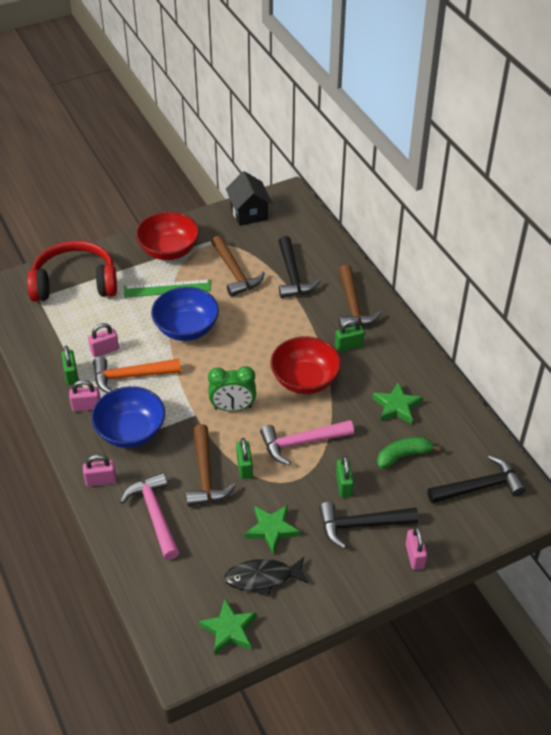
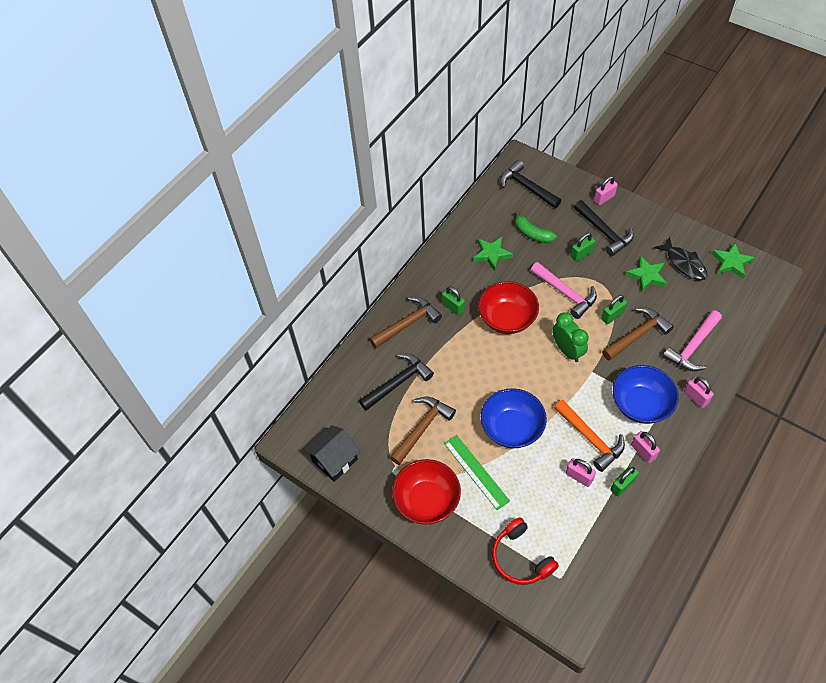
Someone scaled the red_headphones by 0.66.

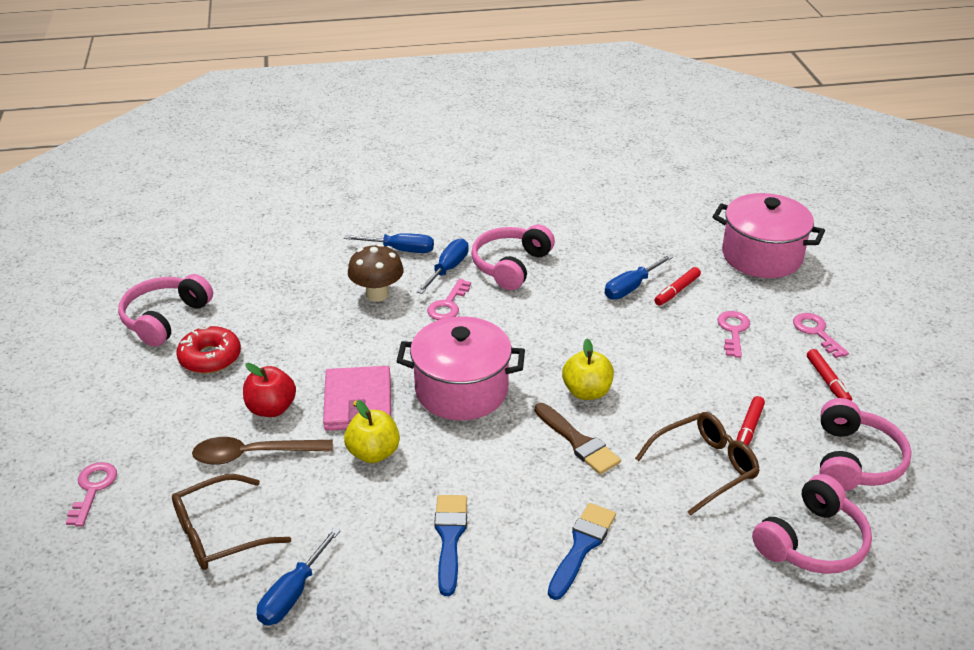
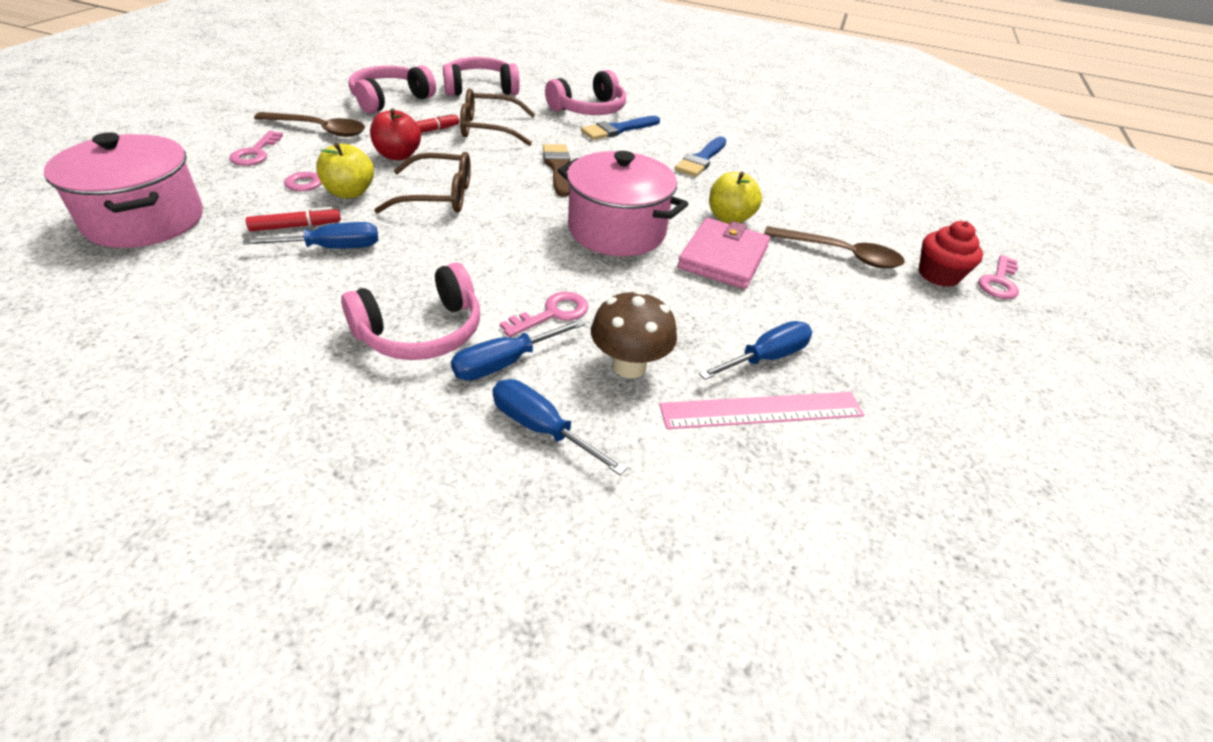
Someone carried the pink_headphones (1st from left in the first image). Someone carried the brown_glasses (1st from left). Someone took away the red_donut. Someone carried the red_apple. Someone carried the blue_screwdriver (1st from left in the first image). Someone carried the yellow_apple (2nd from left in the first image). Someone swapped the red_marker (3rd from left) for the brown_spoon (1st from left). Someone put down the pink_ruler. Someone put down the red_cupcake.

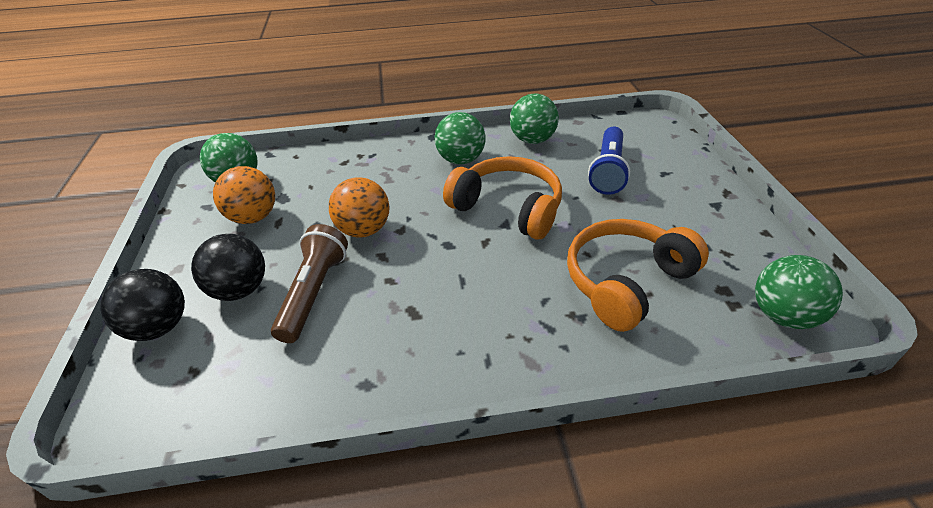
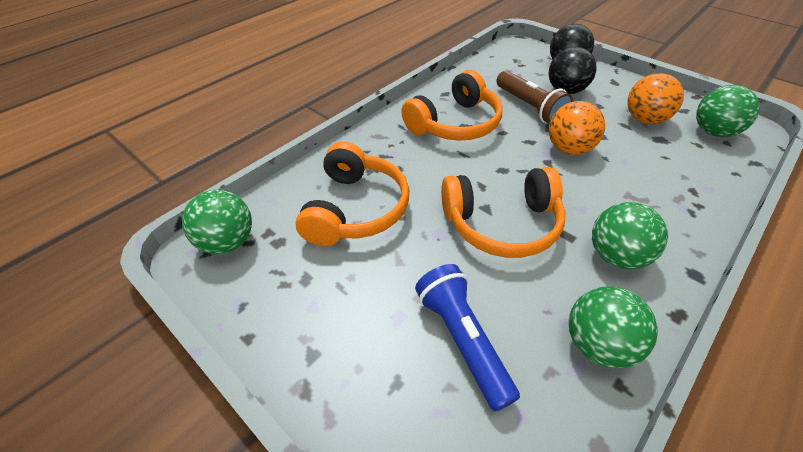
Someone put down the orange_headphones (2nd from left).

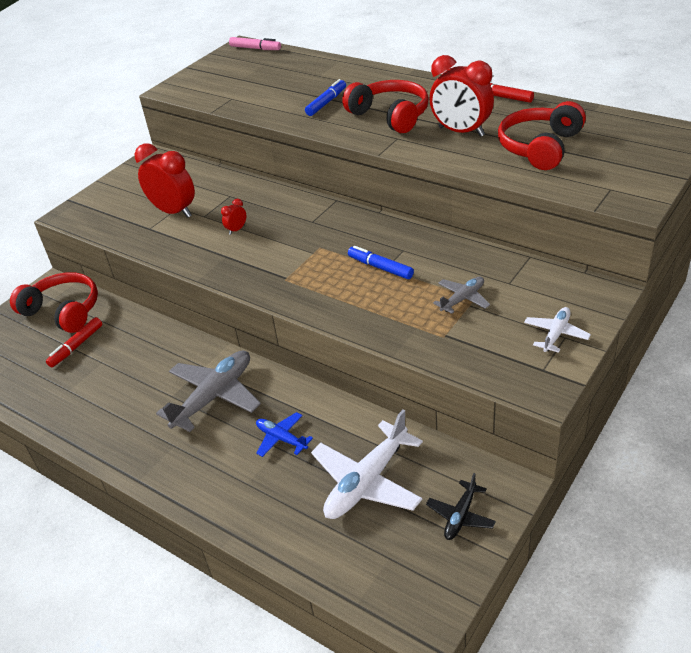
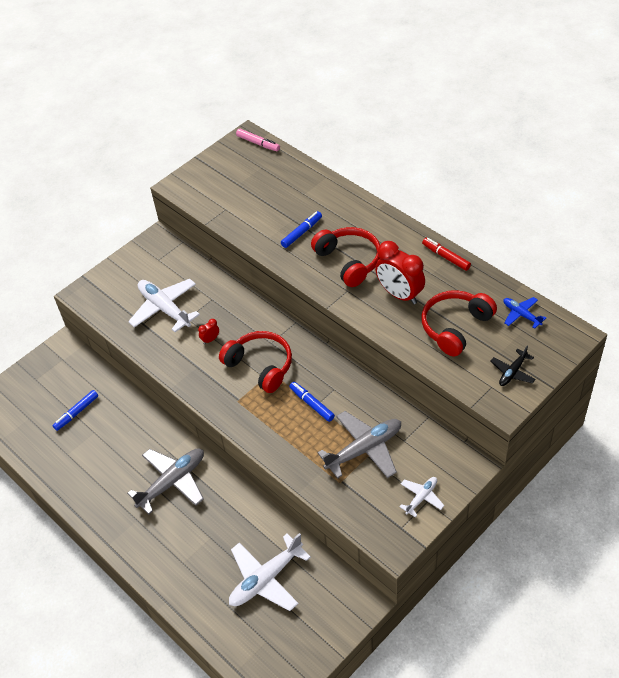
Someone carried the red_headphones (1st from left). Someone repainted the red_marker (1st from left), which became the blue_marker (1st from left). Someone swapped the red_clock (1st from left) for the white_plane (1st from left). Someone carried the blue_plane. Someone carried the black_plane. Someone scaled the grey_plane (2nd from left) by 1.88.

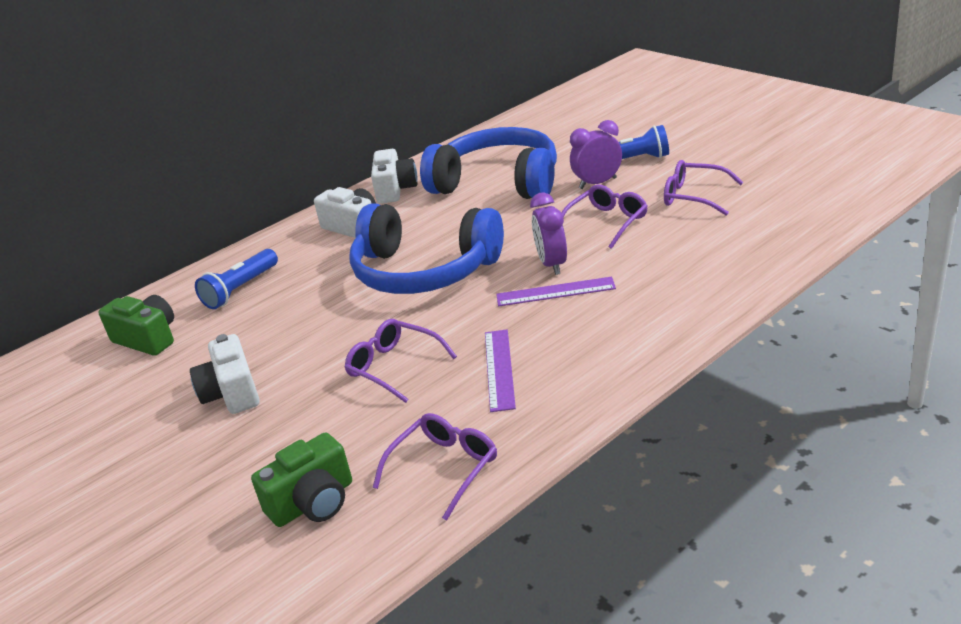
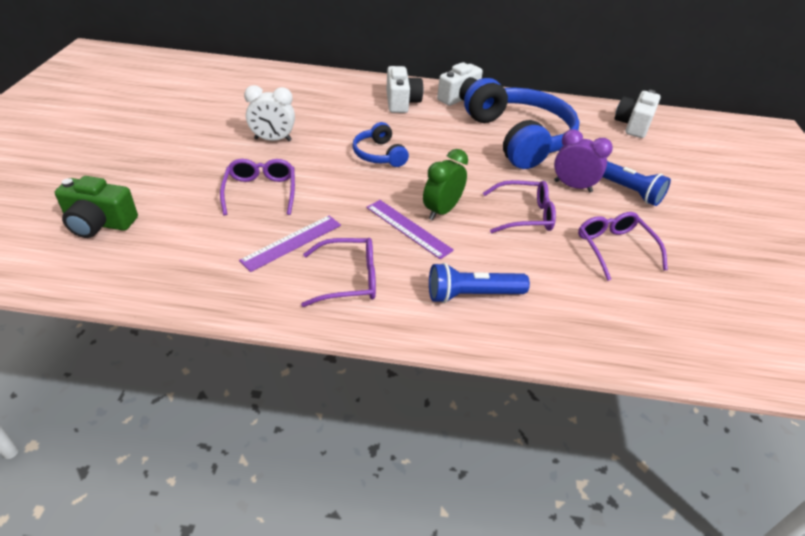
Someone took away the green_camera (1st from left). Someone carried the white_camera (1st from left in the first image). Someone carried the blue_flashlight (1st from left). Someone scaled the blue_headphones (1st from left) by 0.47. Someone carried the purple_glasses (2nd from left). Someone repainted the purple_clock (1st from left), which became the green_clock. Someone put down the white_clock.

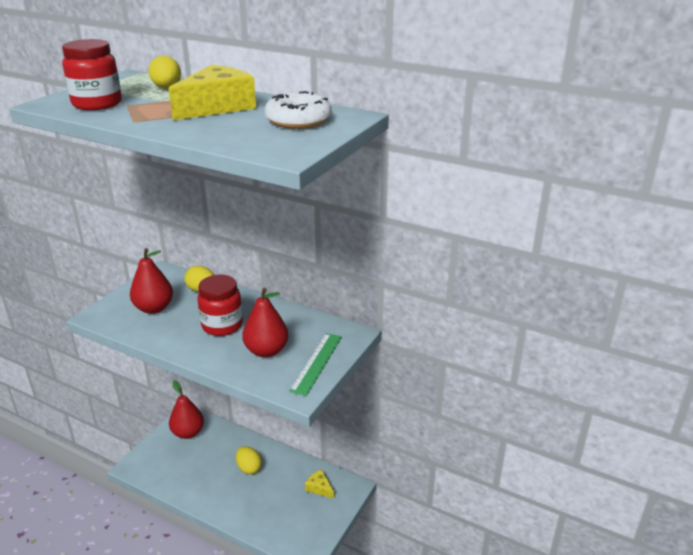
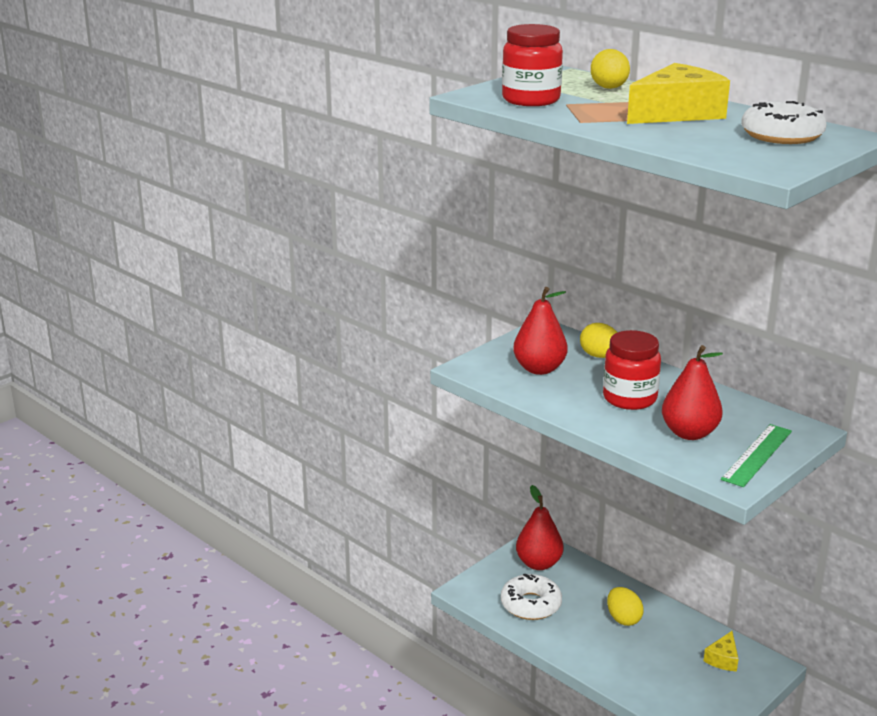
Someone rotated the yellow_cheese (2nd from left) by 120 degrees counterclockwise. Someone put down the white_donut (1st from left).

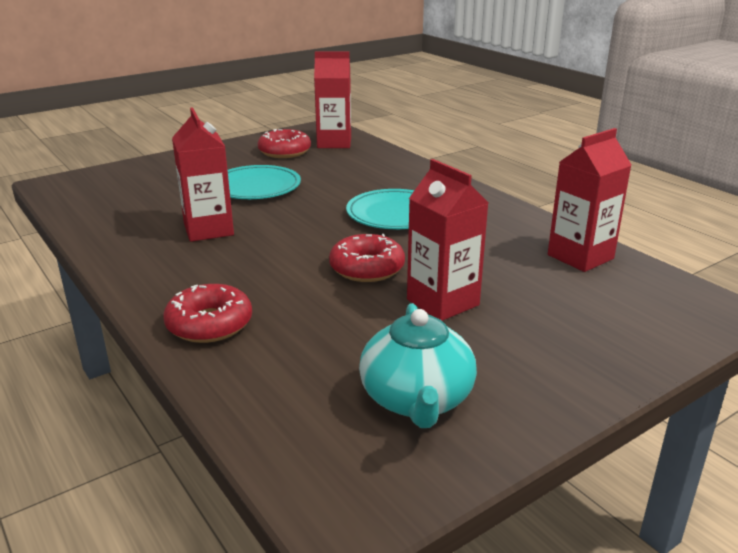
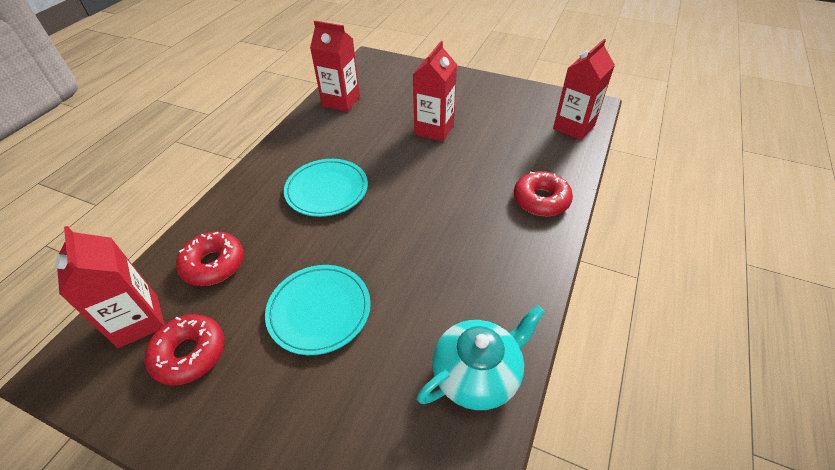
Someone carried the red_carton (1st from left in the first image). Someone carried the red_donut (3rd from left in the first image). Someone carried the turquoise_teapot.

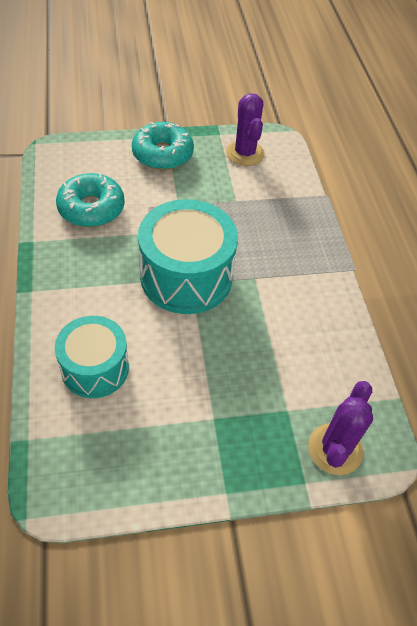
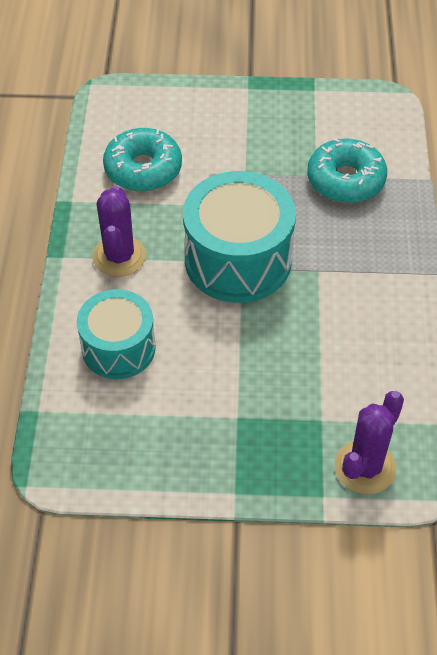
Someone carried the turquoise_donut (2nd from left). Someone carried the purple_cactus (1st from left).

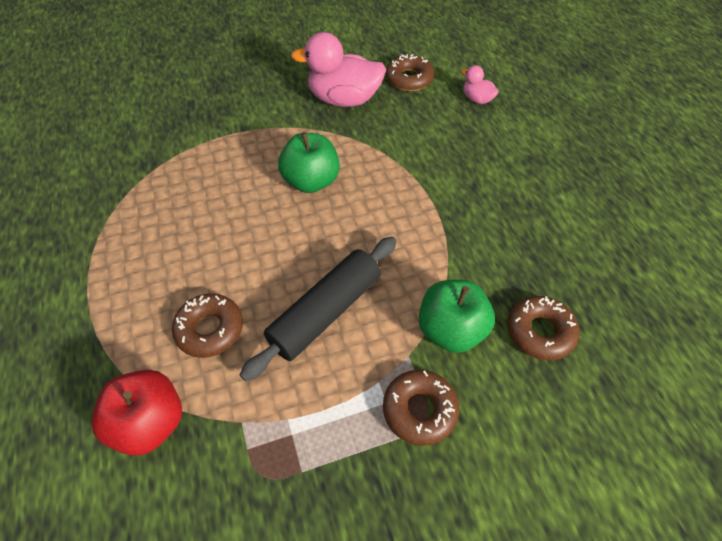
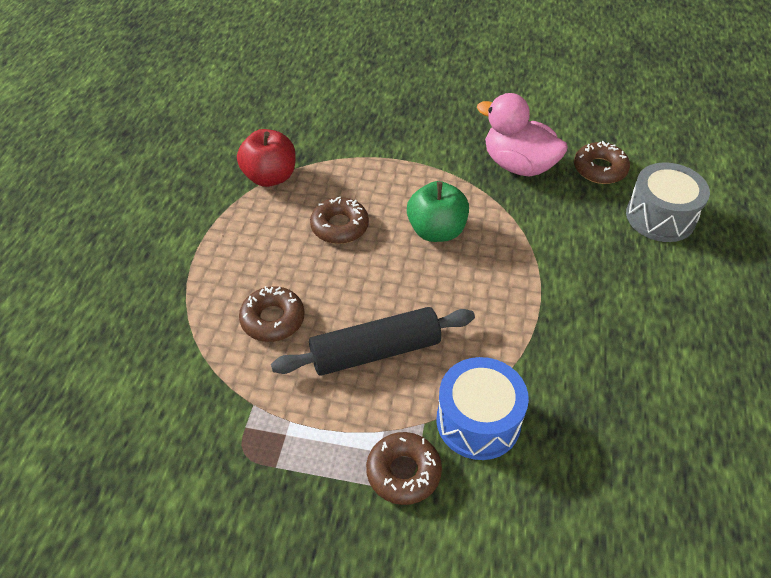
Someone carried the red_apple. Someone swapped the green_apple (2nd from left) for the blue_drum. Someone swapped the pink_duck (2nd from left) for the grey_drum. Someone carried the brown_donut (4th from left in the first image).

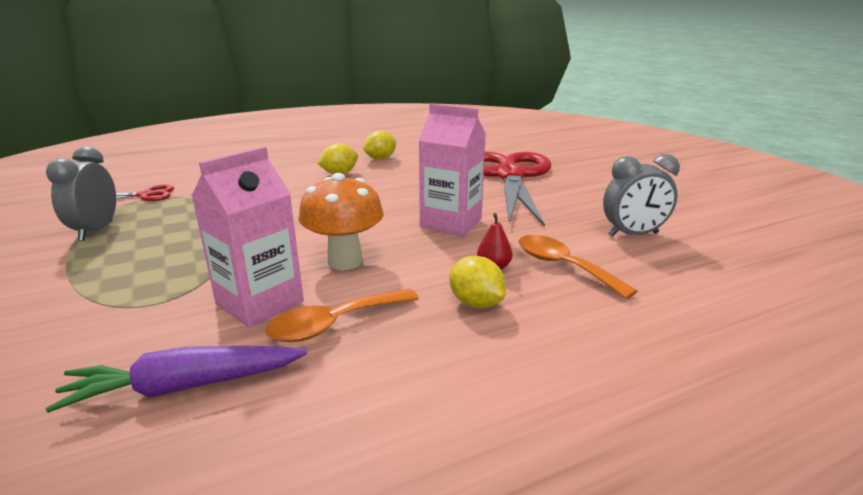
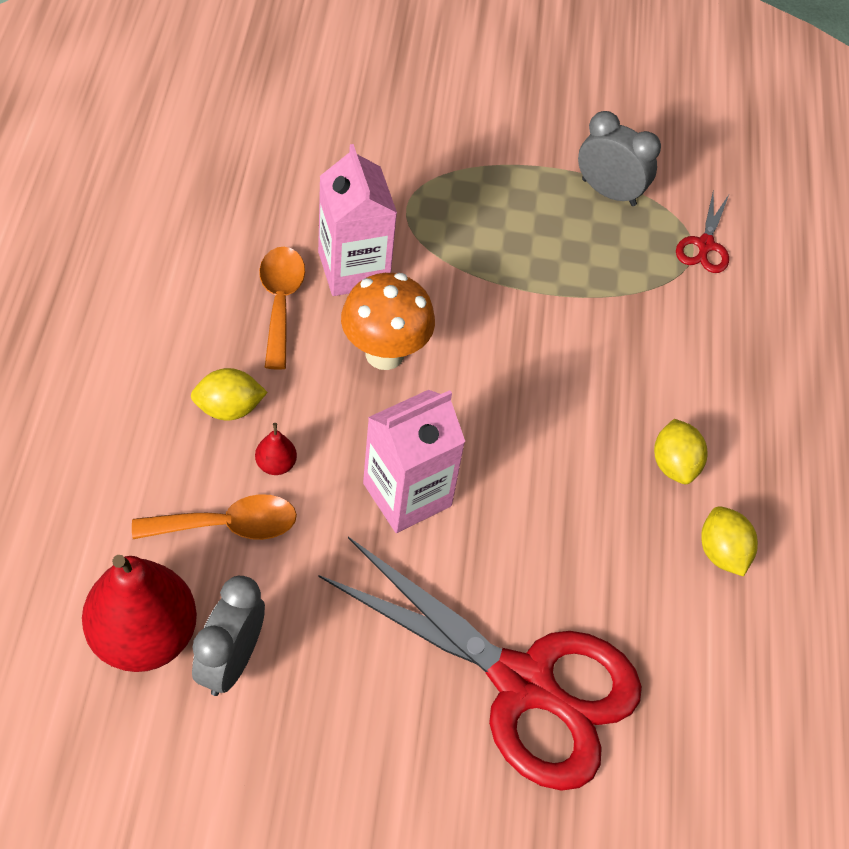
Someone took away the purple_carrot. Someone put down the red_pear (1st from left).

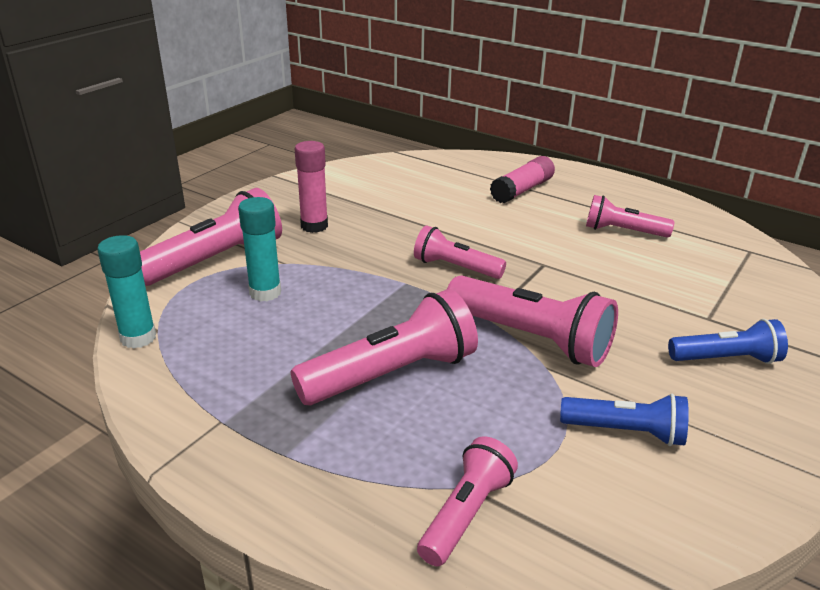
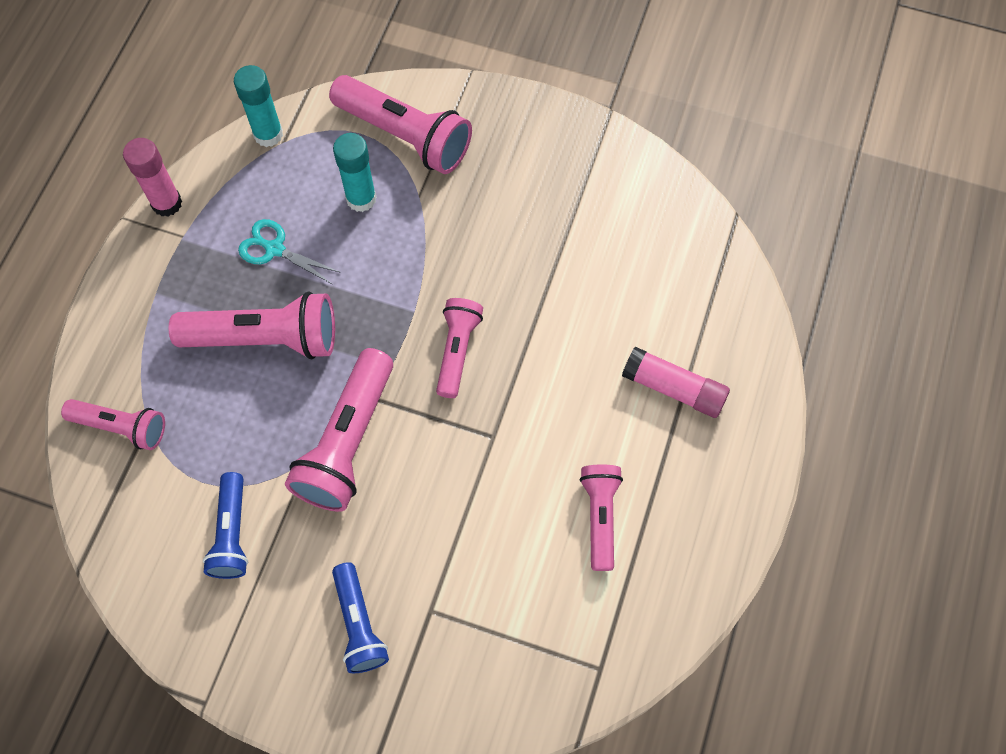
Someone rotated the pink_flashlight (2nd from left) by 45 degrees counterclockwise. Someone carried the pink_glue_stick (1st from left). Someone put down the turquoise_scissors.

